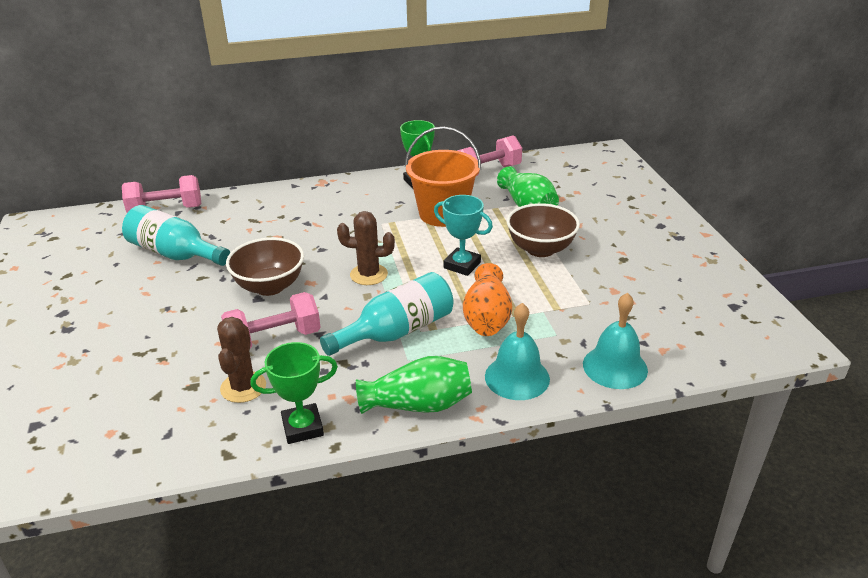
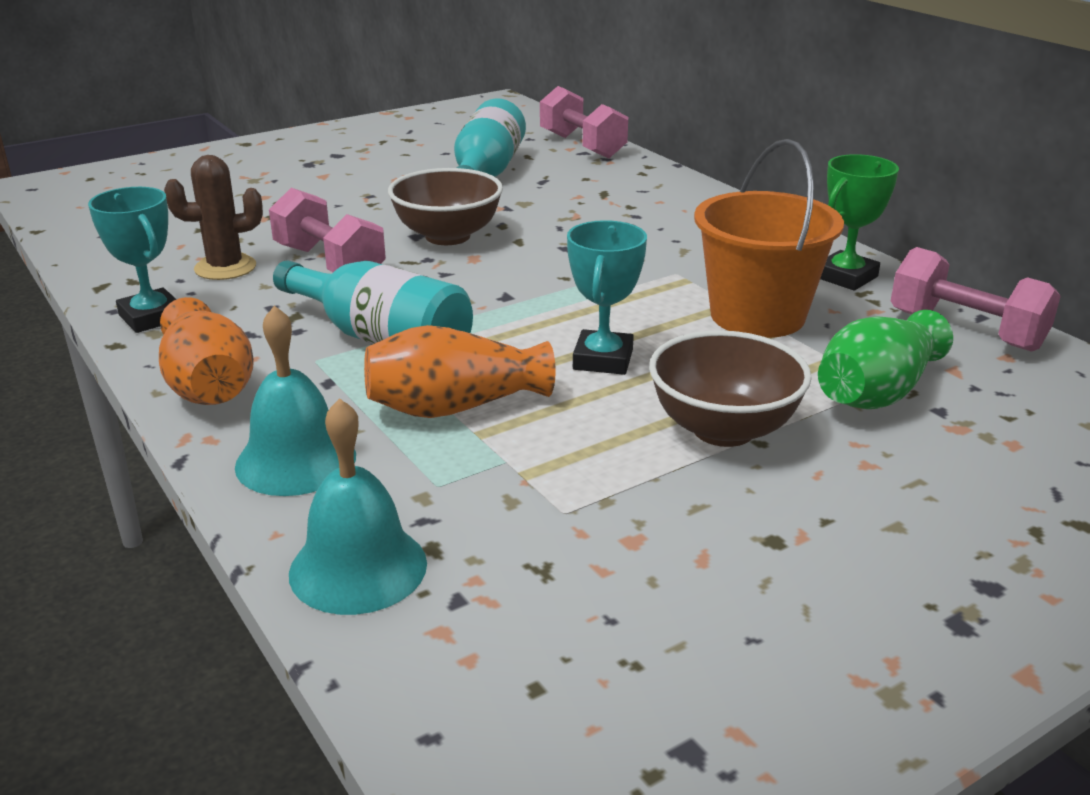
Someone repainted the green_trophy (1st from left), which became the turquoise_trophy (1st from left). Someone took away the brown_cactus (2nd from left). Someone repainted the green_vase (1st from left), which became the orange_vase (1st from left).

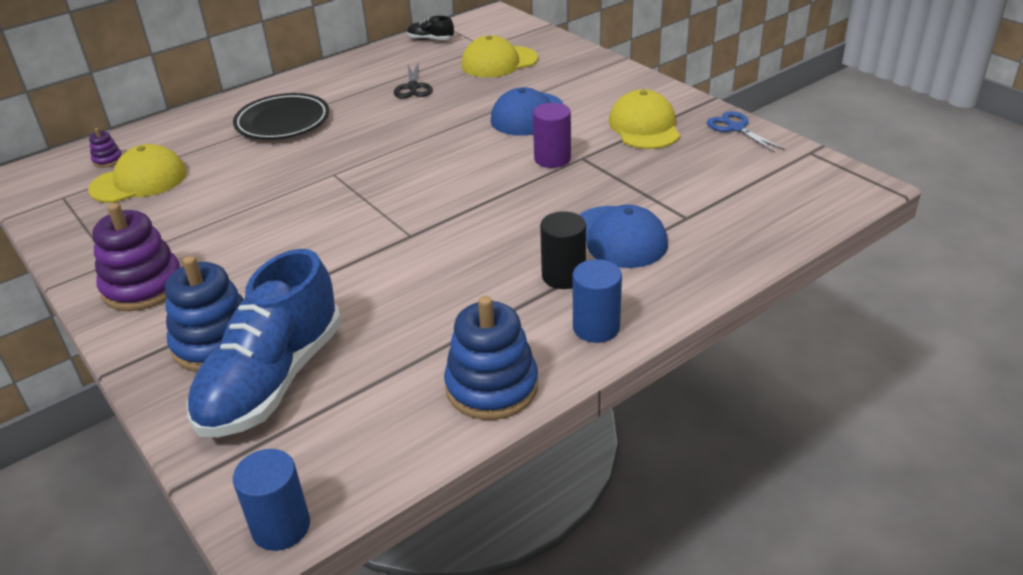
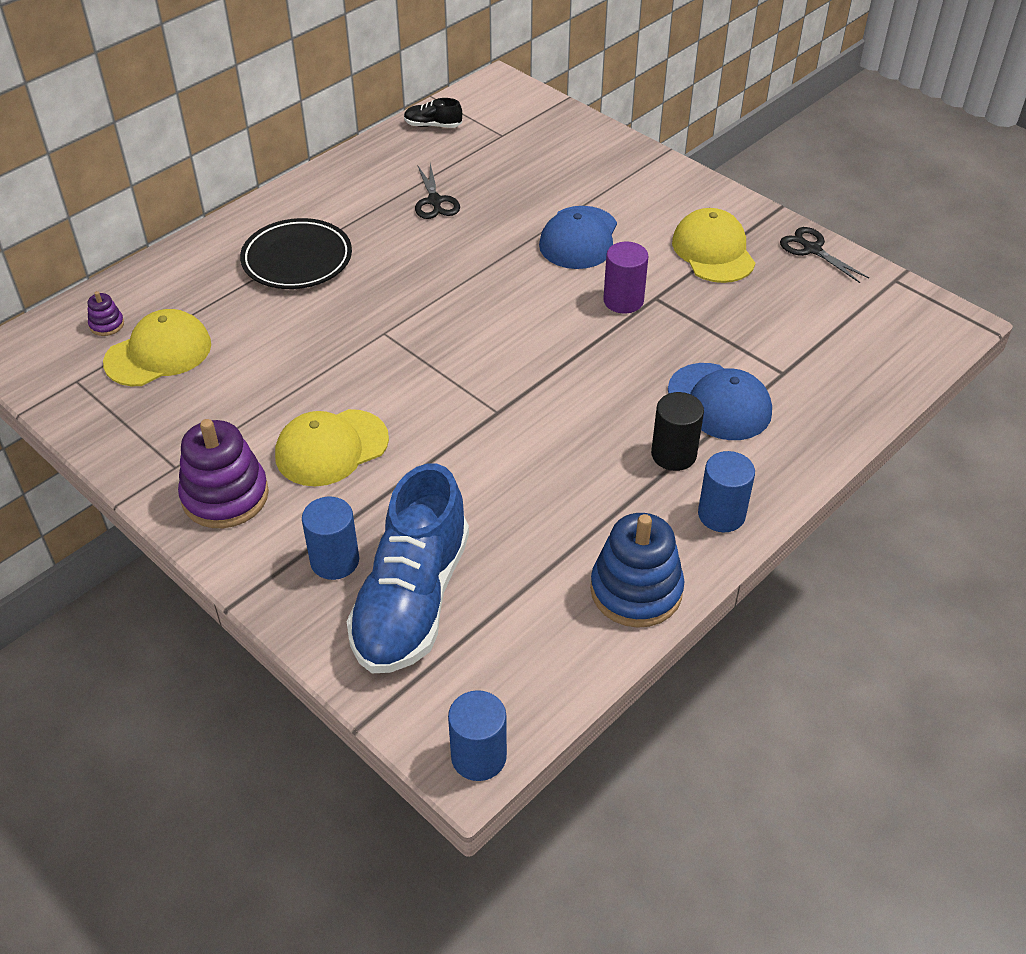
Someone swapped the blue_stacking_toy (1st from left) for the blue_cylinder (1st from left). Someone carried the yellow_cap (2nd from left). Someone repainted the blue_scissors, which became the black_scissors (2nd from left).

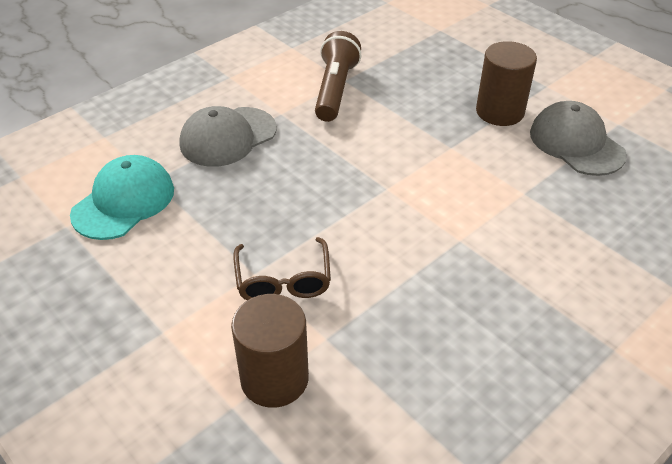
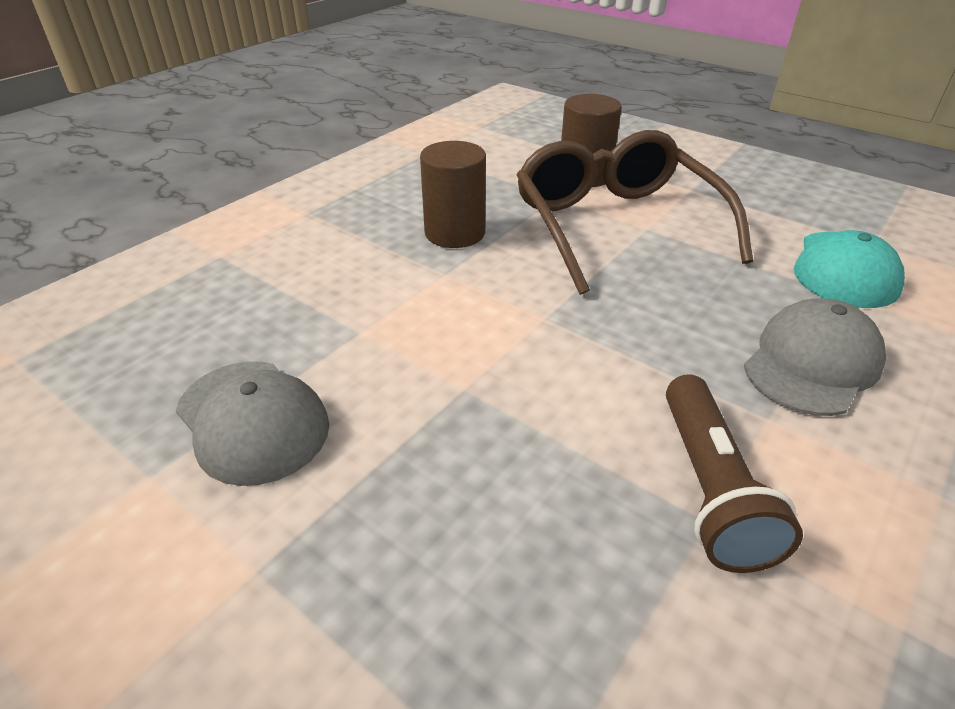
Someone scaled the brown_glasses by 2.06. Someone carried the brown_cylinder (2nd from left in the first image).

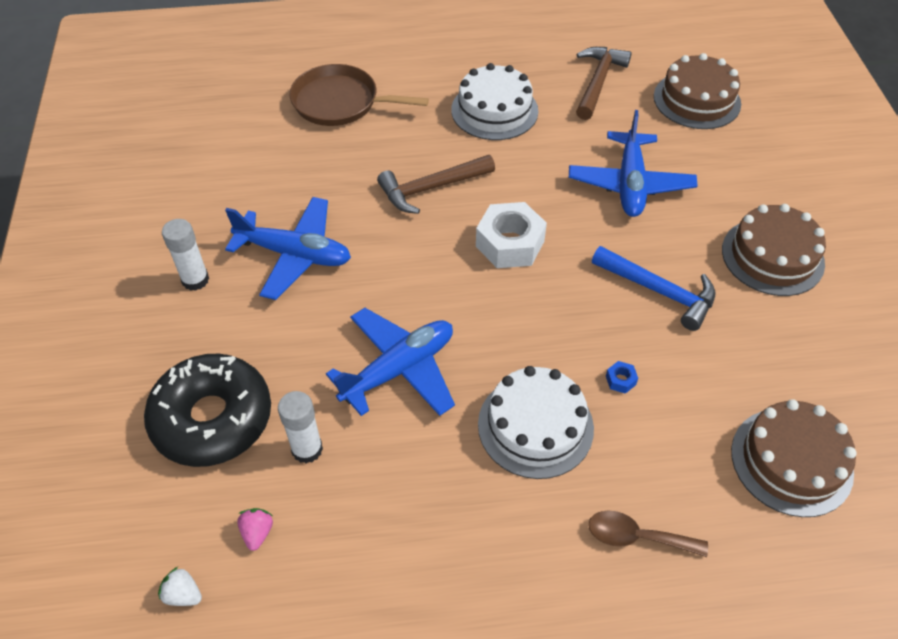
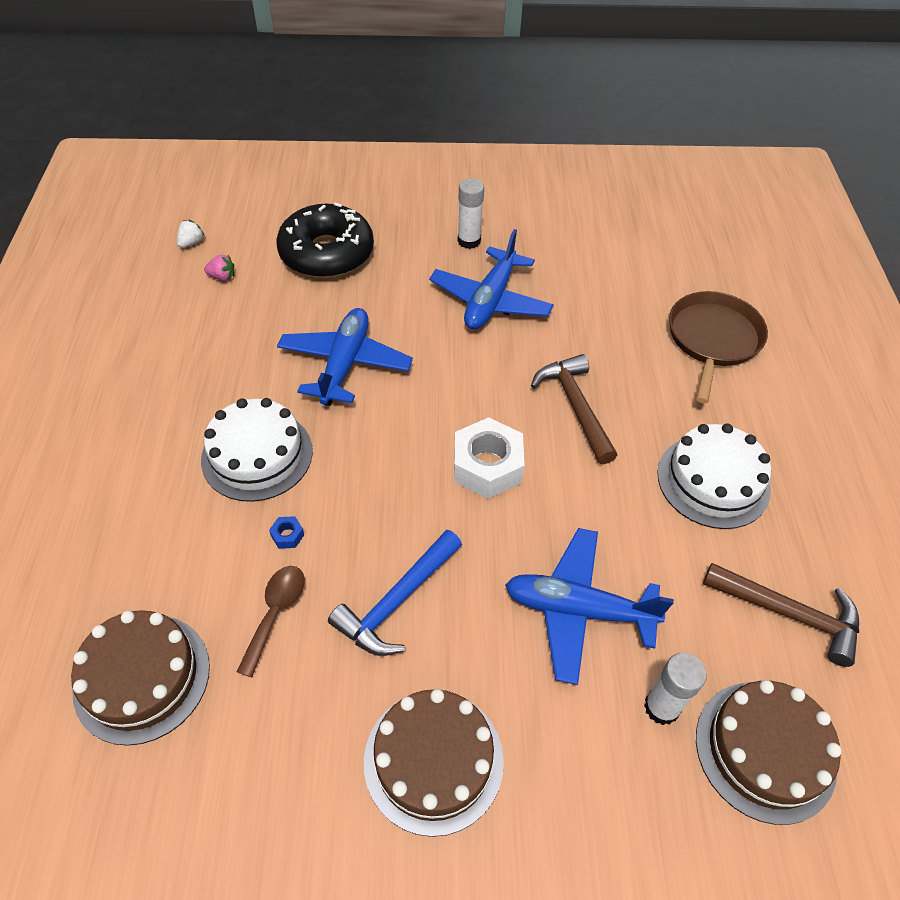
Someone carried the white_glue_stick (2nd from left). Someone rotated the blue_plane (2nd from left in the first image) by 135 degrees counterclockwise. Someone carried the brown_spoon.

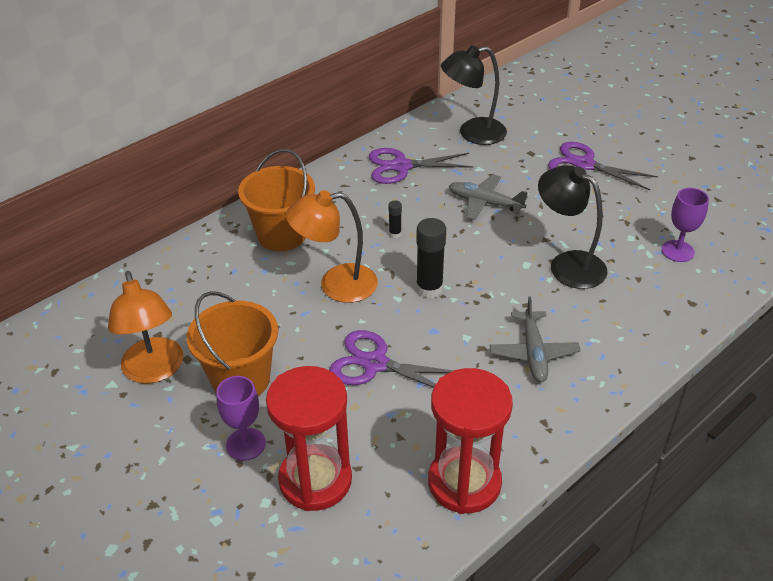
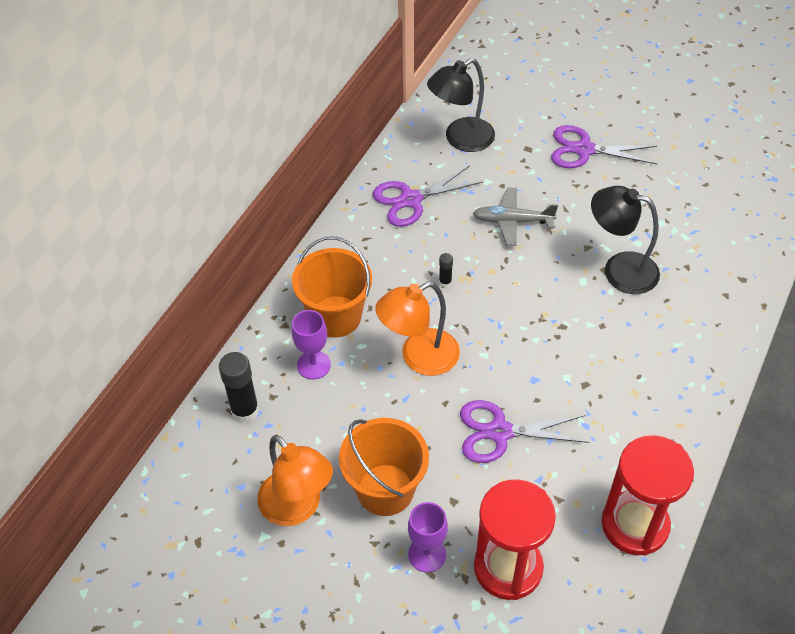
Someone carried the black_glue_stick (2nd from left in the first image). Someone took away the grey_plane (2nd from left). Someone carried the purple_goblet (2nd from left in the first image).

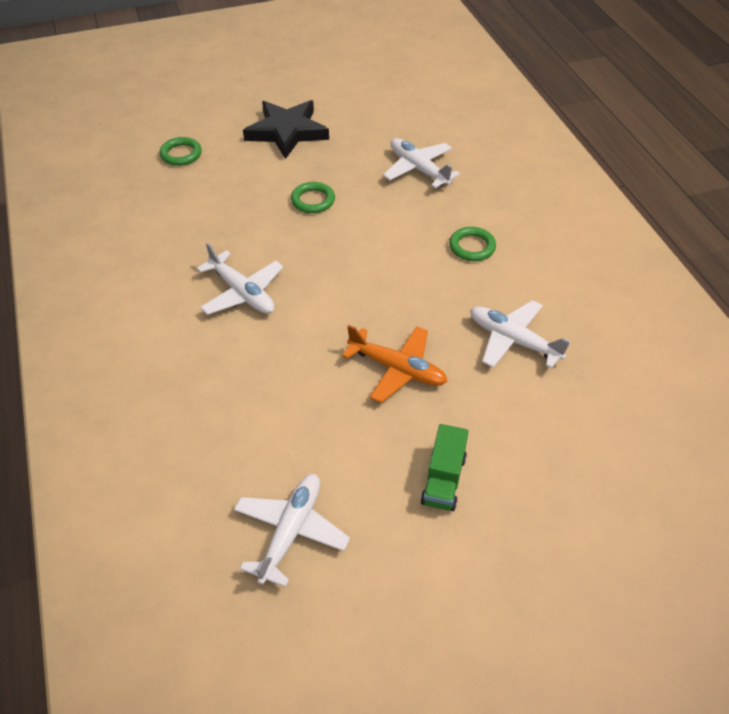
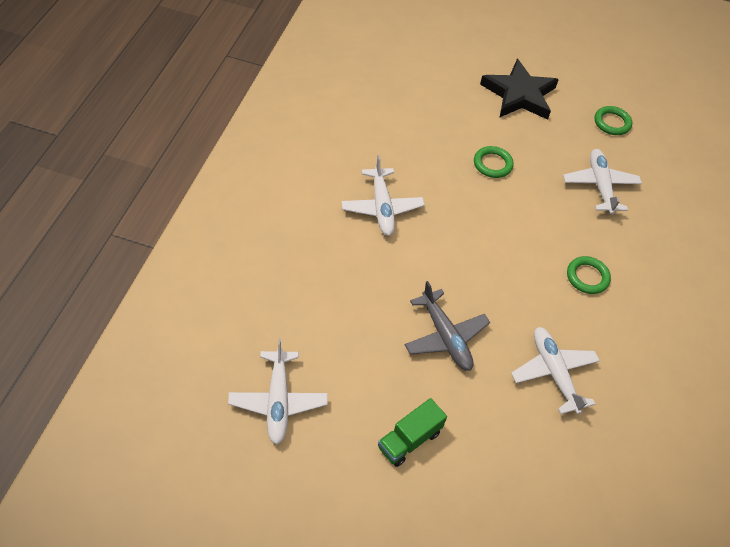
Someone carried the green_ring (1st from left in the first image). Someone rotated the white_plane (2nd from left in the first image) by 120 degrees clockwise. Someone repainted the orange_plane, which became the grey_plane.

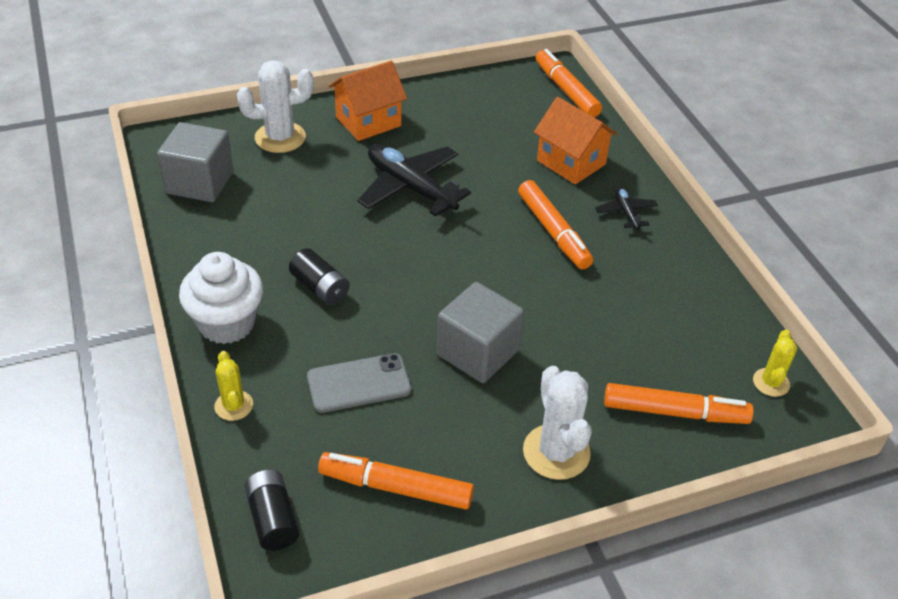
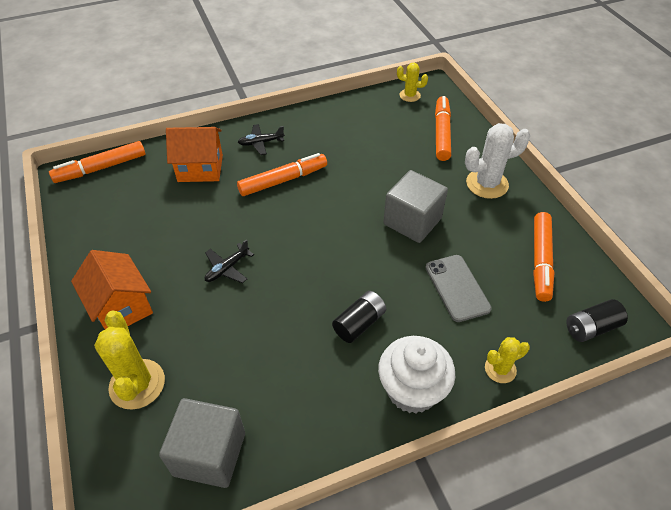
Someone repainted the white_cactus (1st from left), which became the yellow_cactus (1st from left). Someone scaled the black_plane (1st from left) by 0.51. Someone rotated the orange_house (2nd from left) by 45 degrees clockwise.

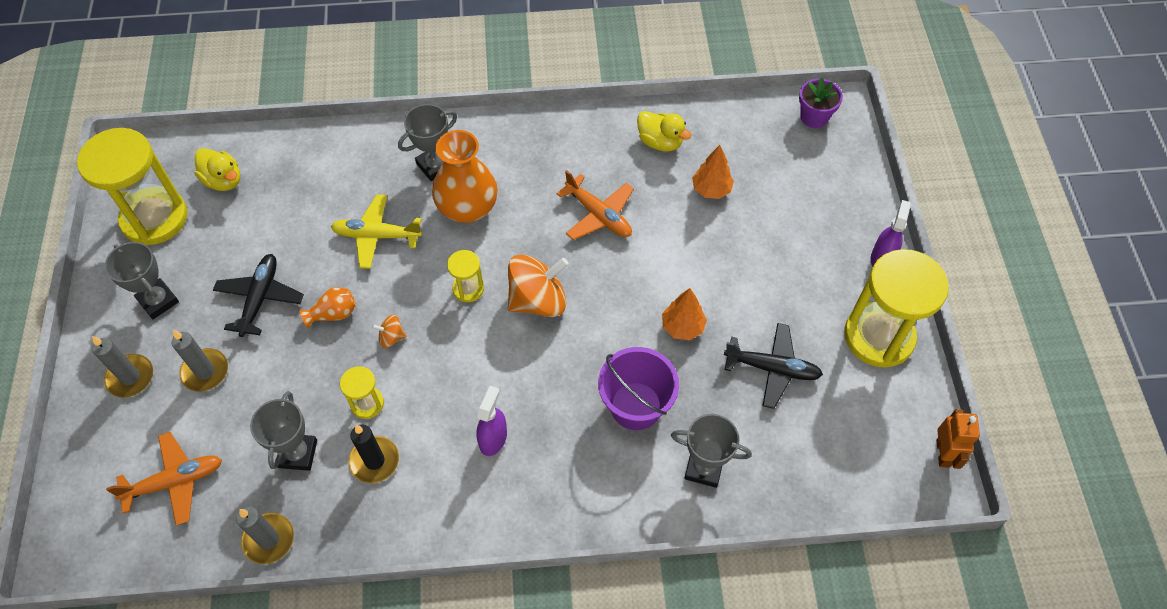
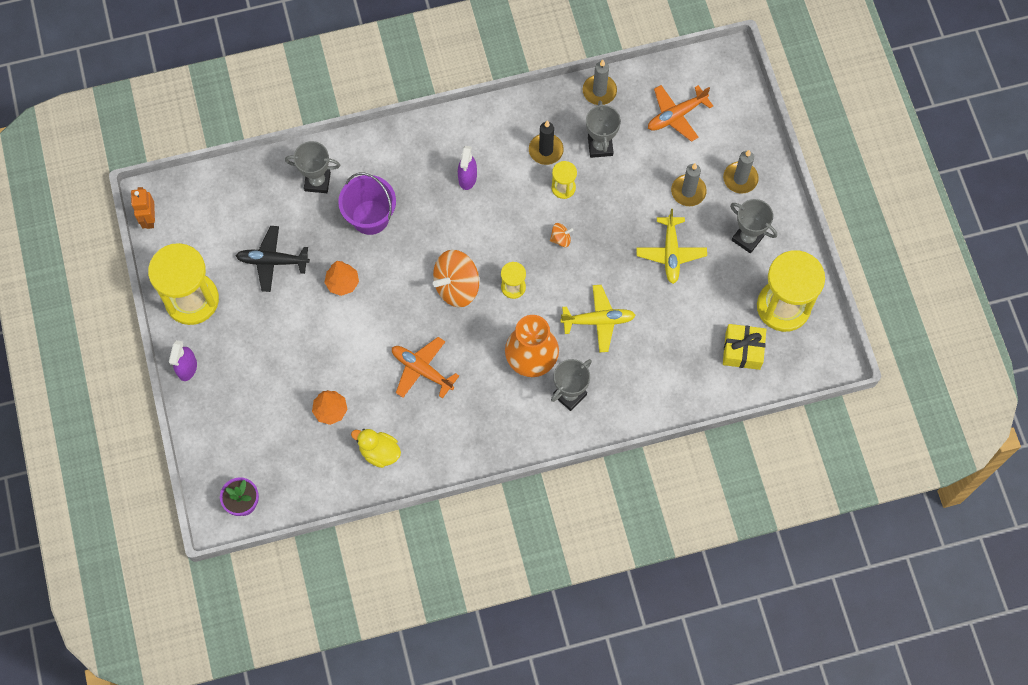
Someone swapped the yellow_duck (1st from left) for the yellow_gift. Someone repainted the black_plane (1st from left), which became the yellow_plane (2nd from left). Someone took away the orange_vase (1st from left).

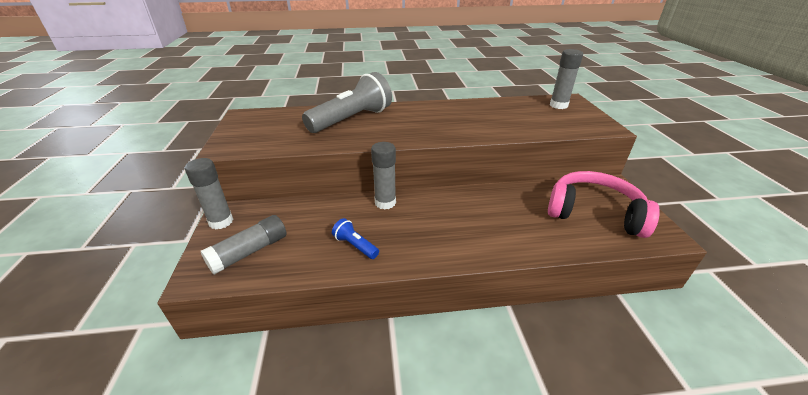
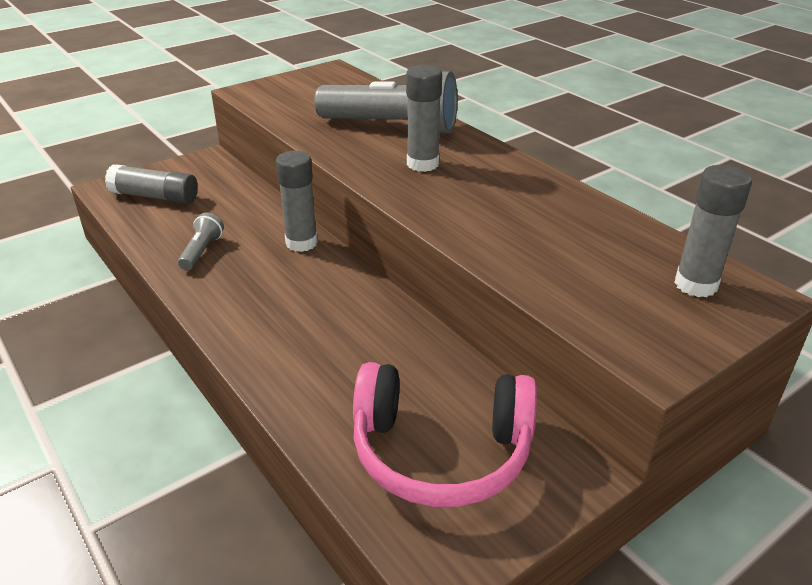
Someone carried the grey_glue_stick (1st from left in the first image). Someone repainted the blue_flashlight, which became the grey_flashlight (1st from left). Someone rotated the pink_headphones by 105 degrees clockwise.

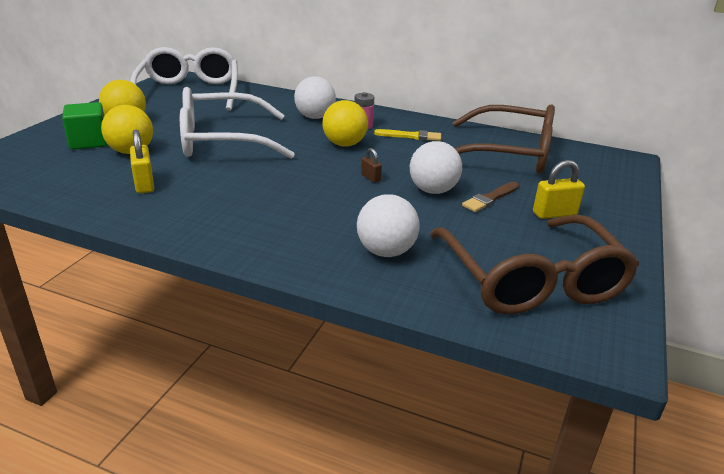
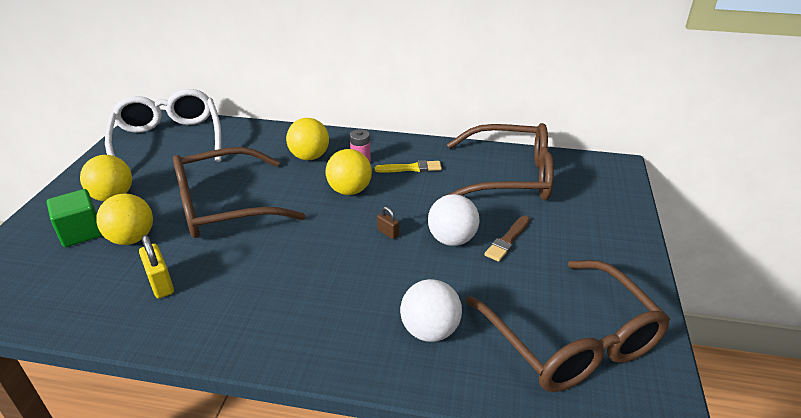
Someone repainted the white_glasses (2nd from left), which became the brown_glasses (1st from left). Someone repainted the white_ball (1st from left), which became the yellow_ball (3rd from left). Someone took away the yellow_padlock (2nd from left).

